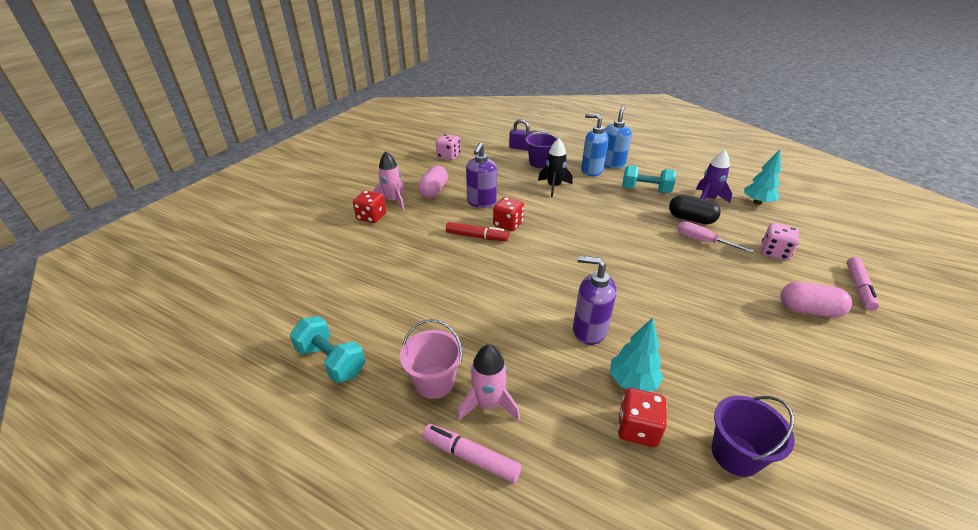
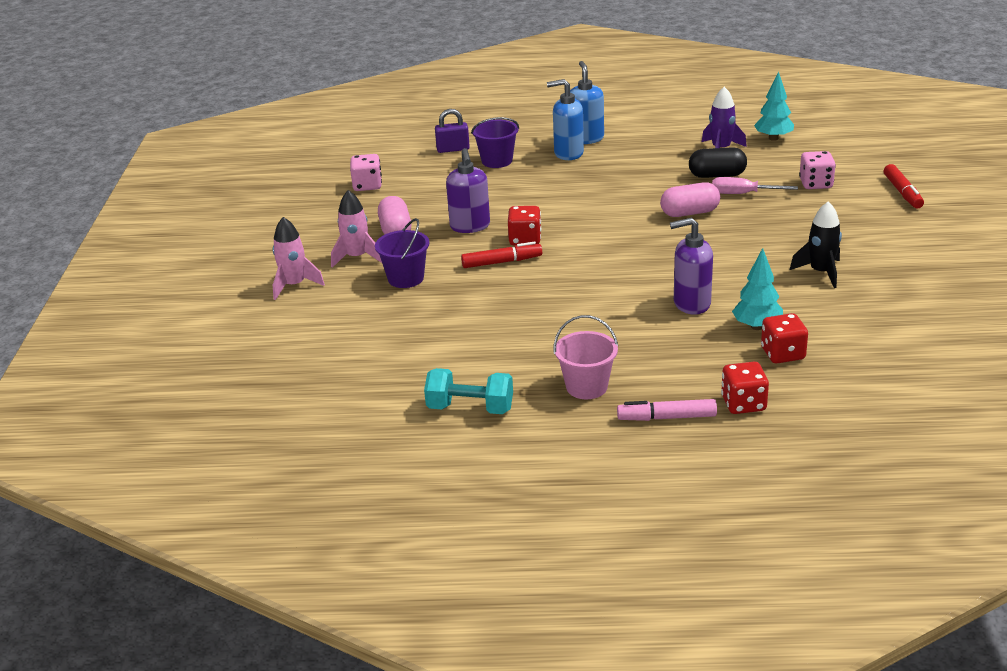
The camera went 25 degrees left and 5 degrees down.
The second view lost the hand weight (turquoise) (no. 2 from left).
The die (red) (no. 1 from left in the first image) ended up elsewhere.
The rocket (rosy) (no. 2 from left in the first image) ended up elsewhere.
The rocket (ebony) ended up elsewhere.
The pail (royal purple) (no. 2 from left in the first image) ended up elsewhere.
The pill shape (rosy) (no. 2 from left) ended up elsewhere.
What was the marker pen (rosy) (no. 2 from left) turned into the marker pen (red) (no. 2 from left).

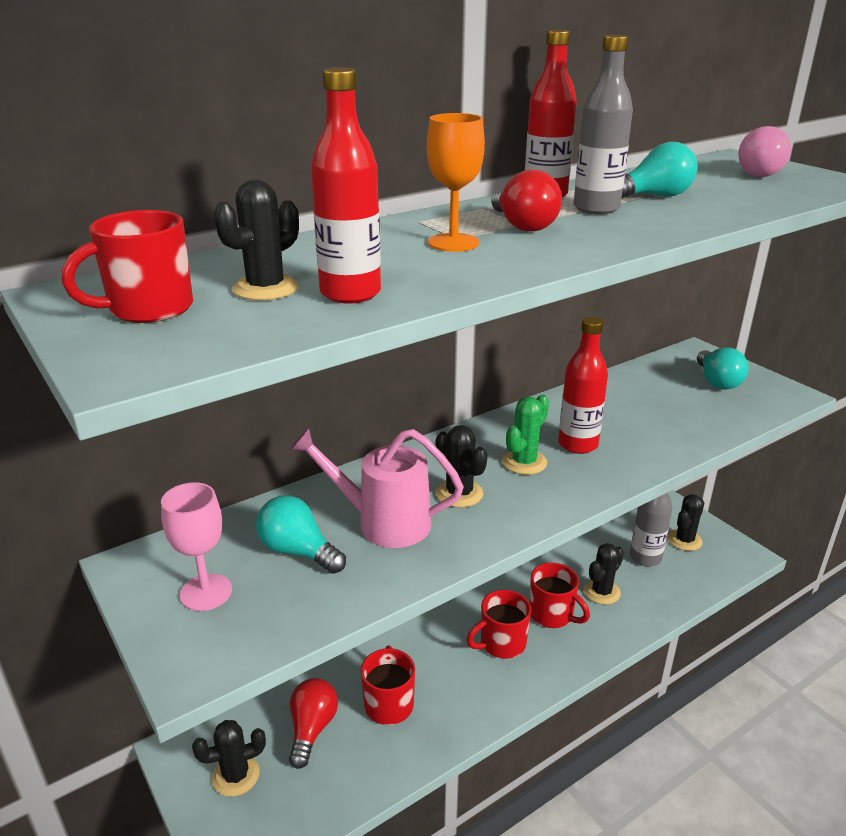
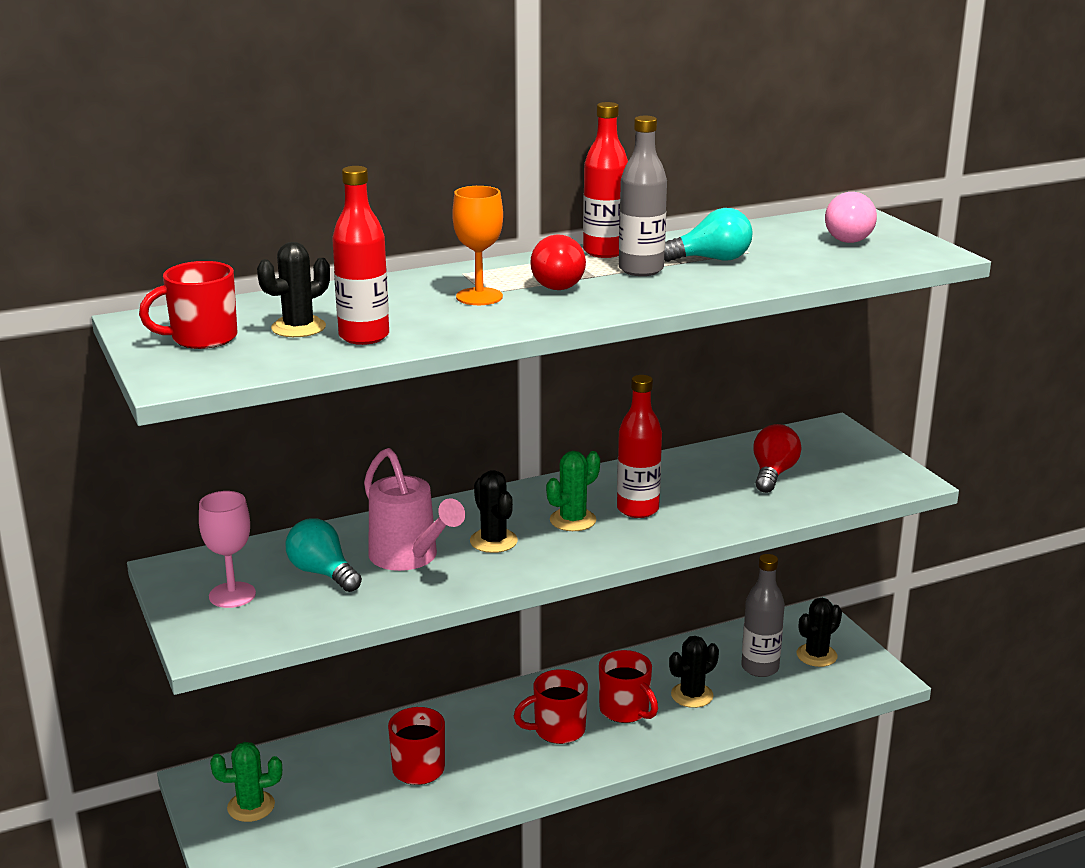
The camera went 10 degrees right and 5 degrees down.
The second view lost the lightbulb (turquoise) (no. 3 from left).
The lightbulb (red) (no. 1 from left in the first image) ended up elsewhere.
What was the prickly plant (ebony) (no. 1 from left) turned into the prickly plant (leaf-green) (no. 1 from left).
The watering can (rosy) ended up facing another way, 150 degrees counterclockwise from before.

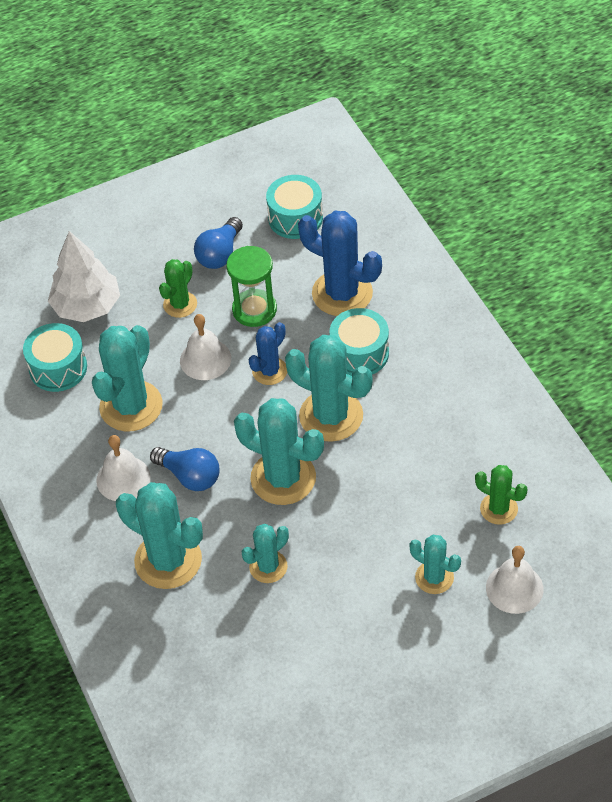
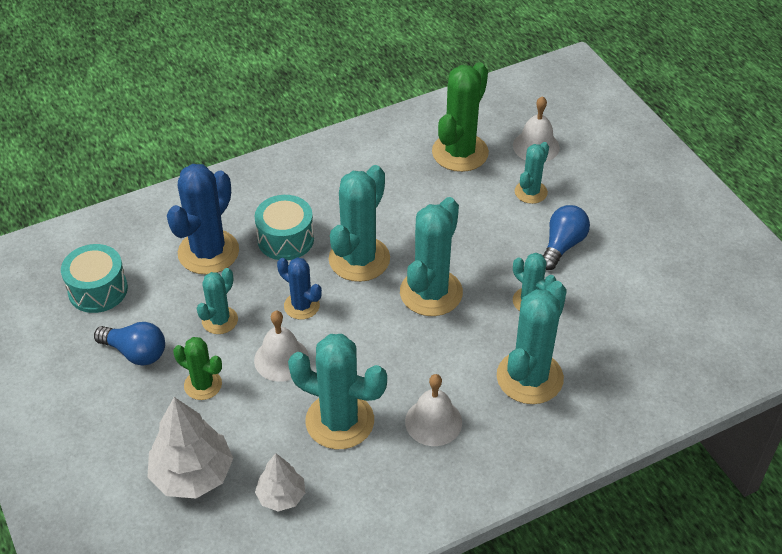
The camera went 95 degrees left and 5 degrees down.
The lightbulb (blue) (no. 1 from left in the first image) ended up elsewhere.
Where the snare drum (turquoise) (no. 1 from left) stood, the fir tree (pure white) (no. 2 from left) came to stand.
Where the sandglass (leaf-green) stood, the prickly plant (turquoise) (no. 1 from left) came to stand.
The size of the prickly plant (leaf-green) (no. 2 from left) changed by a factor of 1.78.

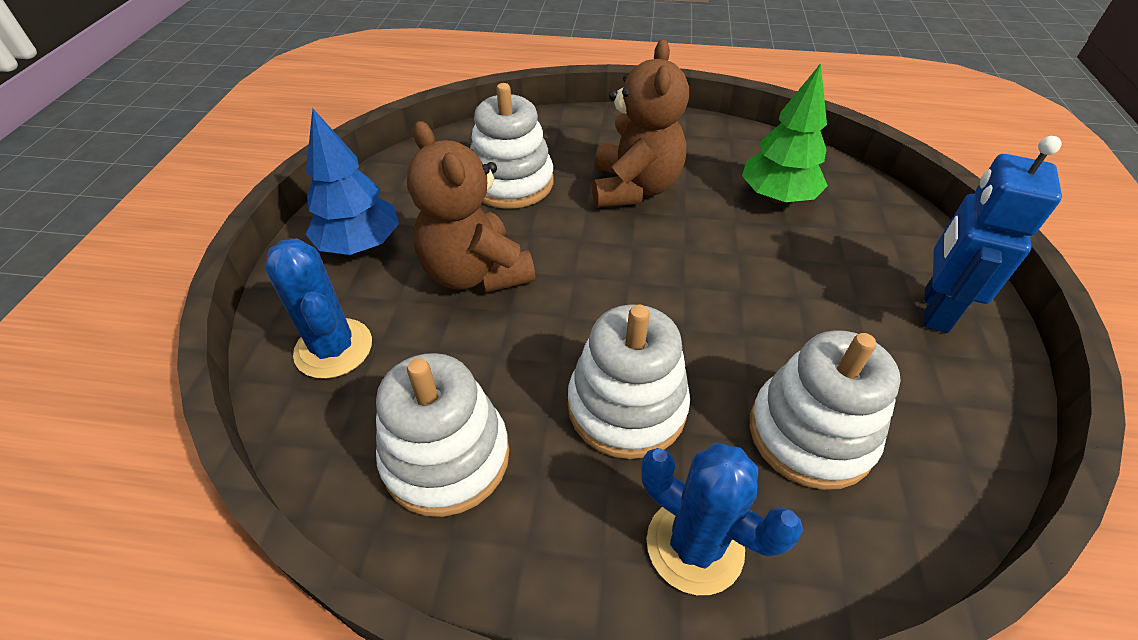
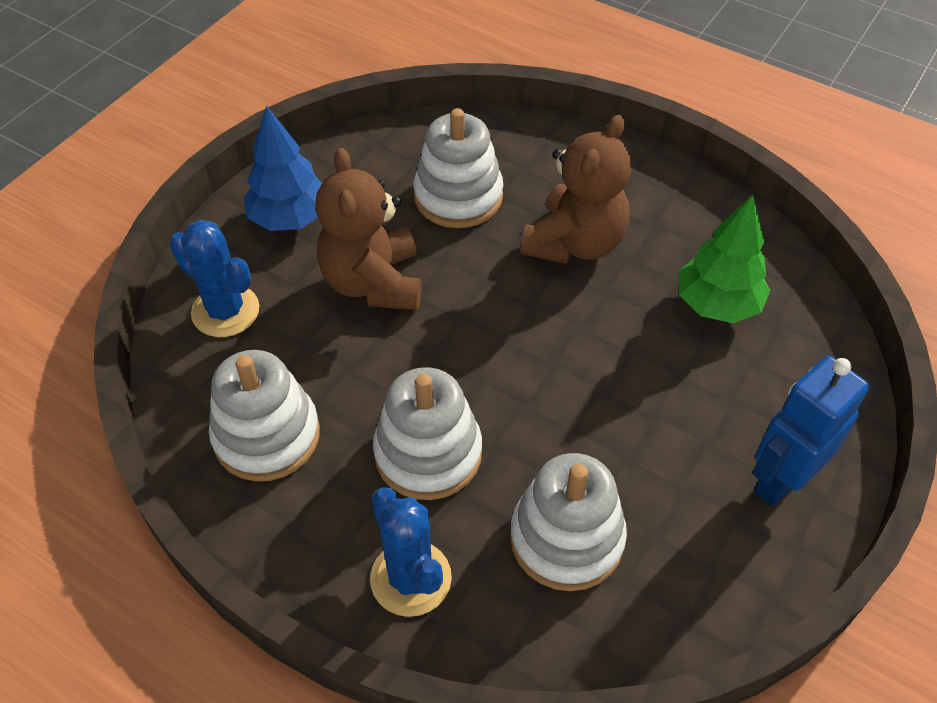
The camera went 25 degrees right and 5 degrees up.
The prickly plant (blue) (no. 1 from left) ended up facing another way, 45 degrees counterclockwise from before.

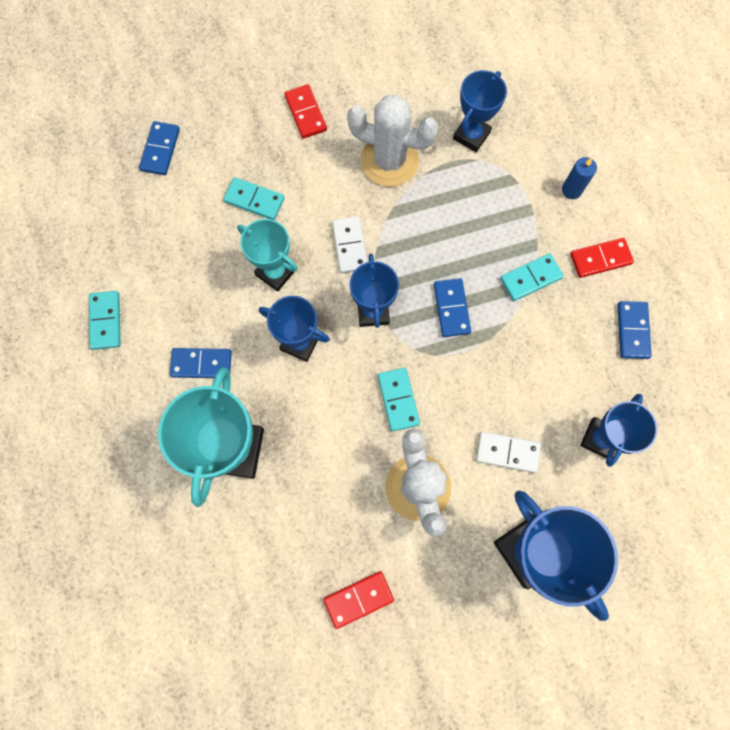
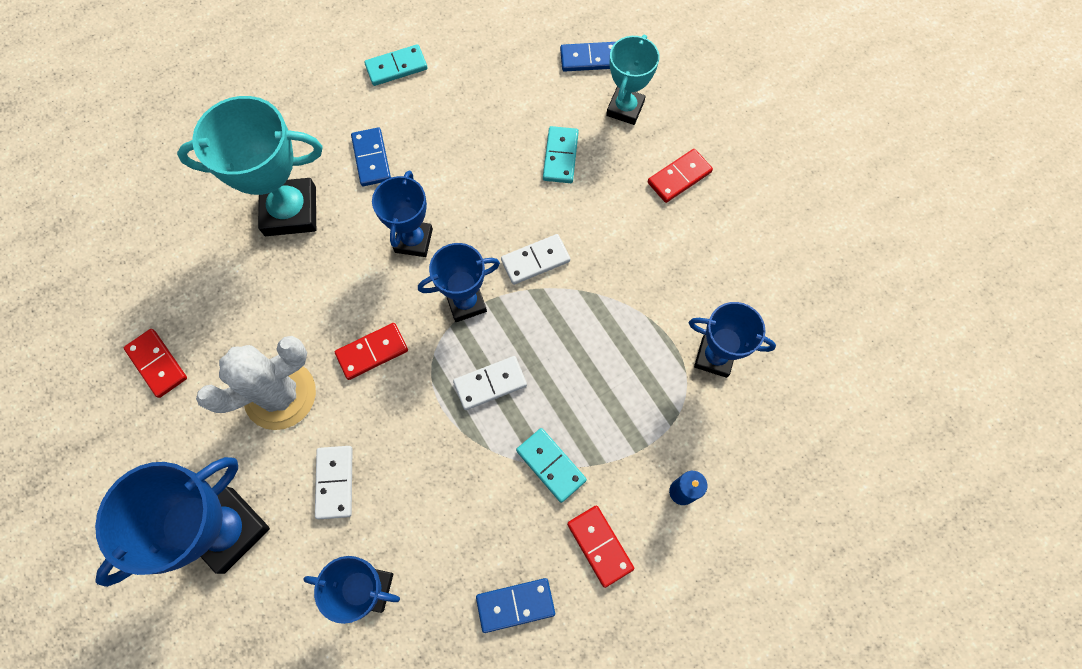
The camera went 75 degrees right and 5 degrees down.
The second view lost the prickly plant (pure white) (no. 1 from left).
The prize cup (turquoise) (no. 2 from left) ended up elsewhere.
What was the domino tile (turquoise) (no. 3 from left) turned into the domino tile (red) (no. 2 from left).
What was the domino tile (blue) (no. 3 from left) turned into the domino tile (pure white) (no. 2 from left).

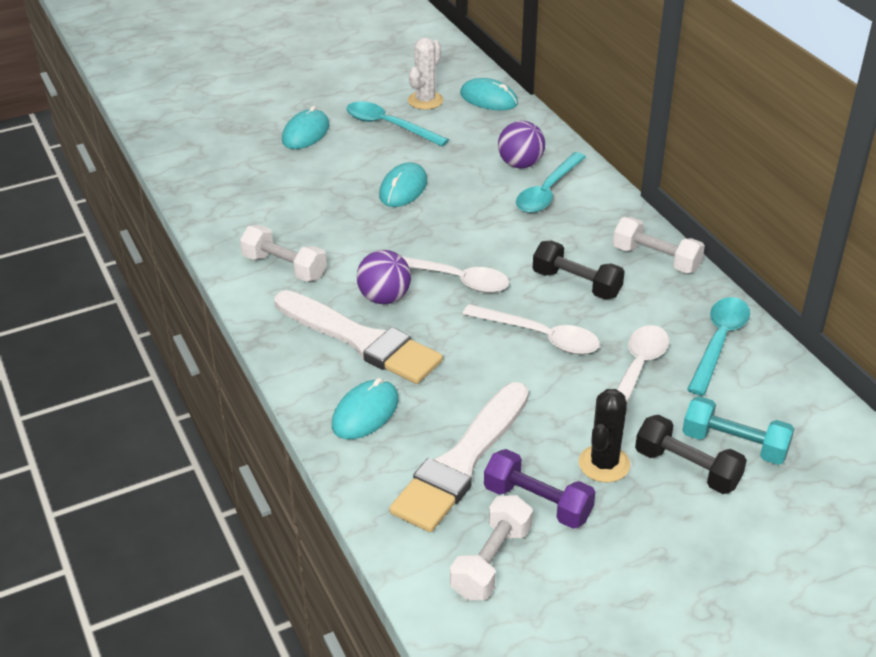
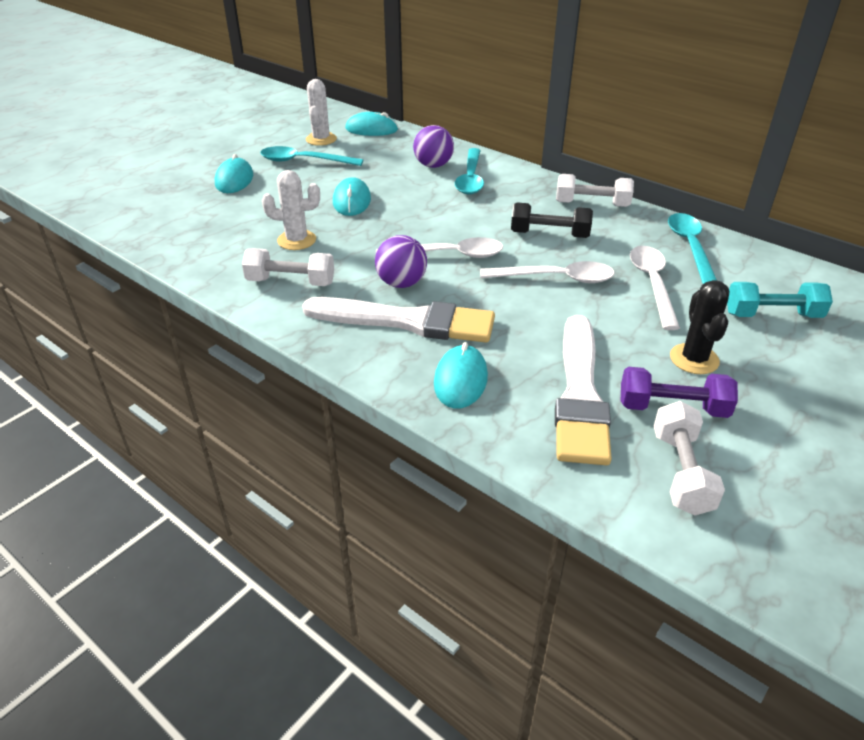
The camera went 25 degrees left and 0 degrees up.
The second view lost the hand weight (ebony) (no. 2 from left).
The second view gained the prickly plant (pure white) (no. 1 from left).

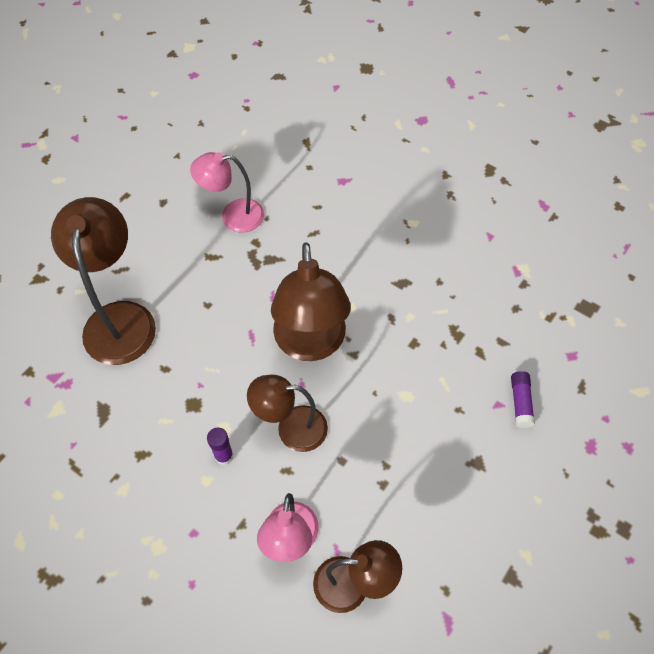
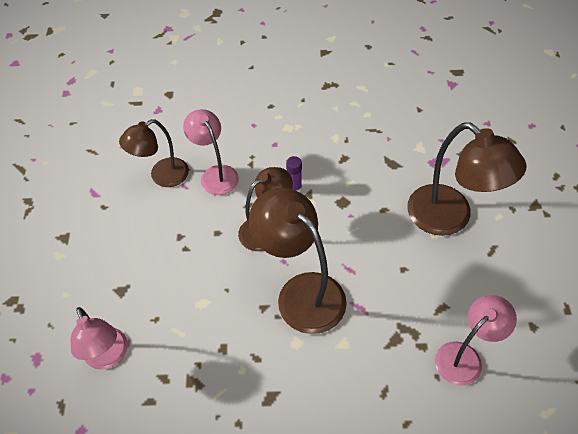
The camera went 145 degrees right and 5 degrees down.
Where the glue (royal purple) (no. 2 from left) stood, the reading lamp (rosy) (no. 1 from left) came to stand.

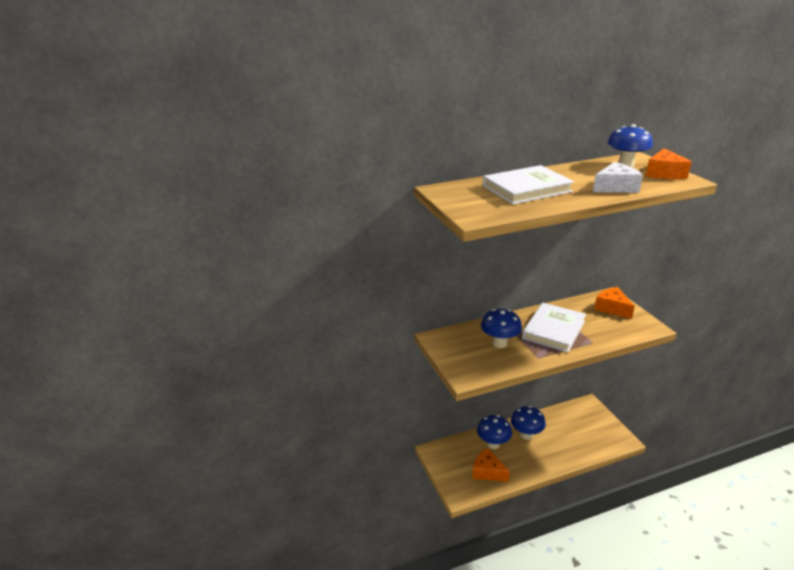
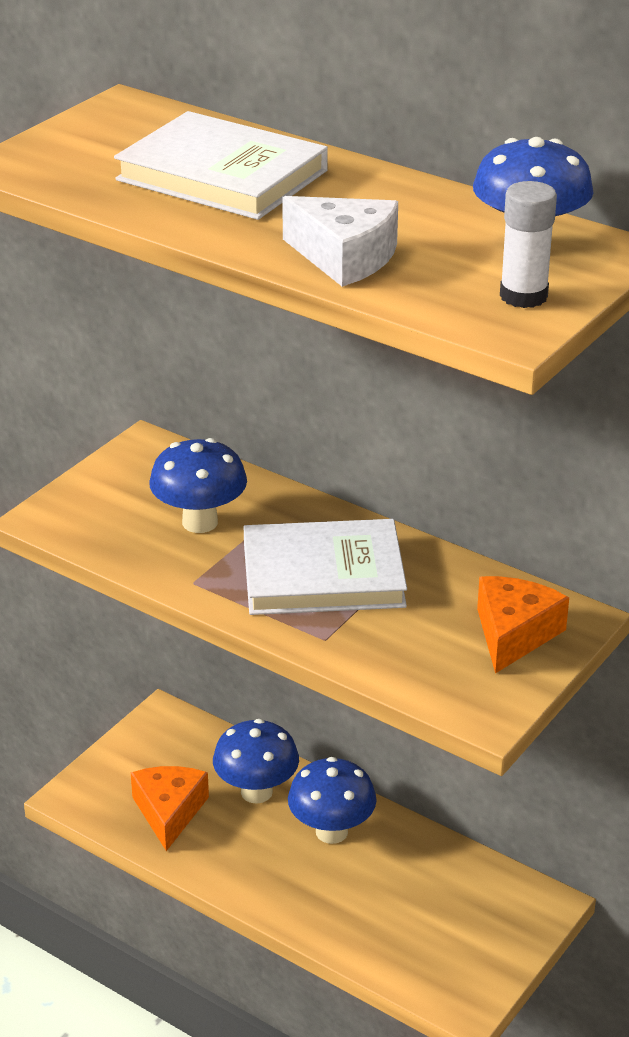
The camera went 55 degrees right and 5 degrees up.
Where the cheese wedge (orange-coloured) (no. 3 from left) stood, the glue (pure white) came to stand.

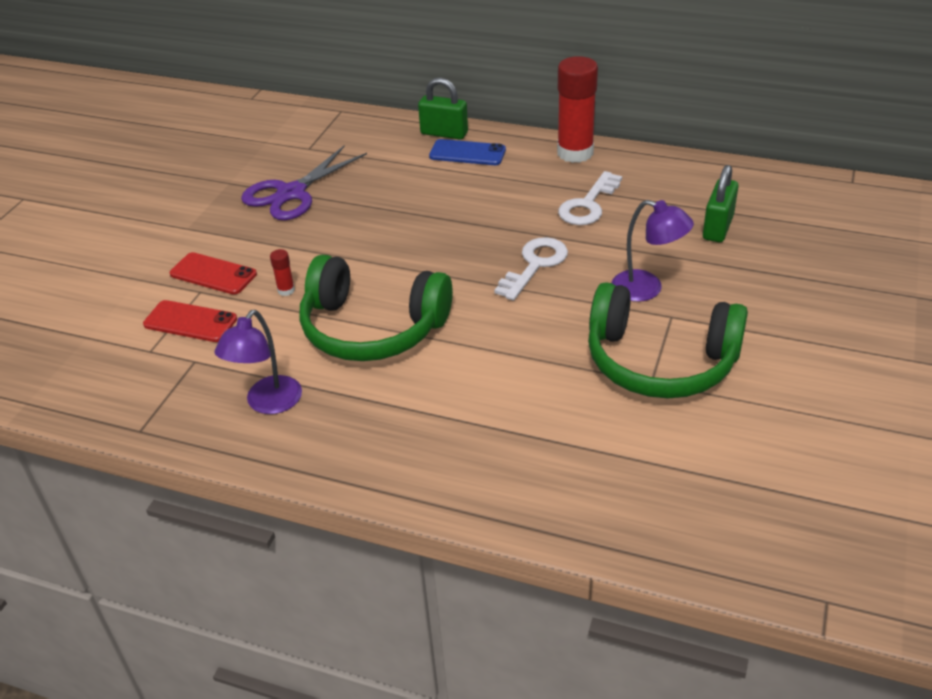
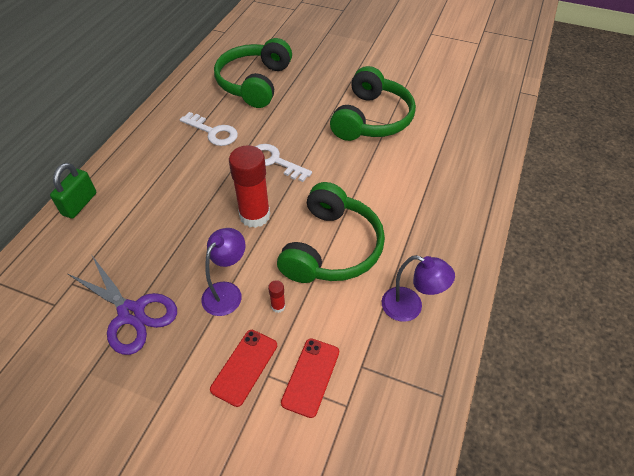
The camera went 90 degrees left and 10 degrees up.
The second view lost the smartphone (blue).
The glue (red) (no. 2 from left in the first image) ended up elsewhere.
The reading lamp (royal purple) (no. 2 from left in the first image) ended up elsewhere.
Where the small lock (leaf-green) (no. 2 from left) stood, the over-ear headphones (leaf-green) (no. 1 from left) came to stand.

